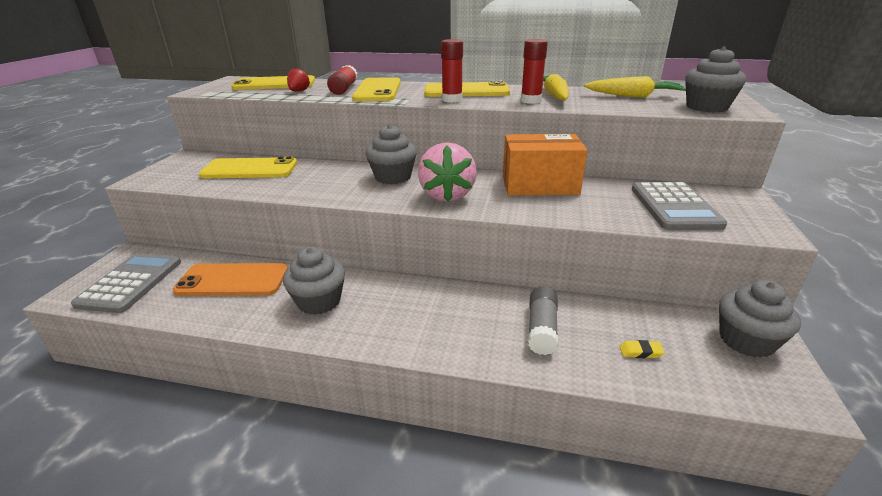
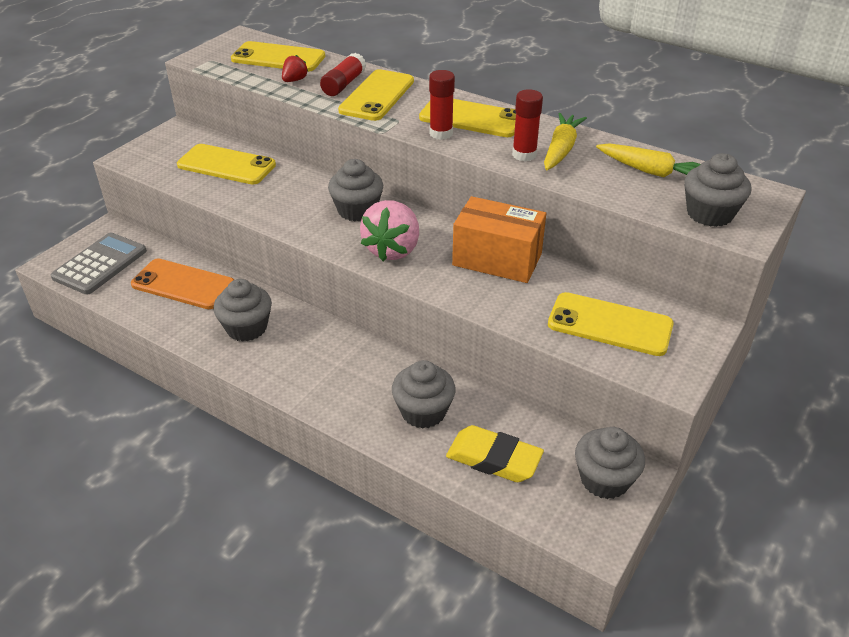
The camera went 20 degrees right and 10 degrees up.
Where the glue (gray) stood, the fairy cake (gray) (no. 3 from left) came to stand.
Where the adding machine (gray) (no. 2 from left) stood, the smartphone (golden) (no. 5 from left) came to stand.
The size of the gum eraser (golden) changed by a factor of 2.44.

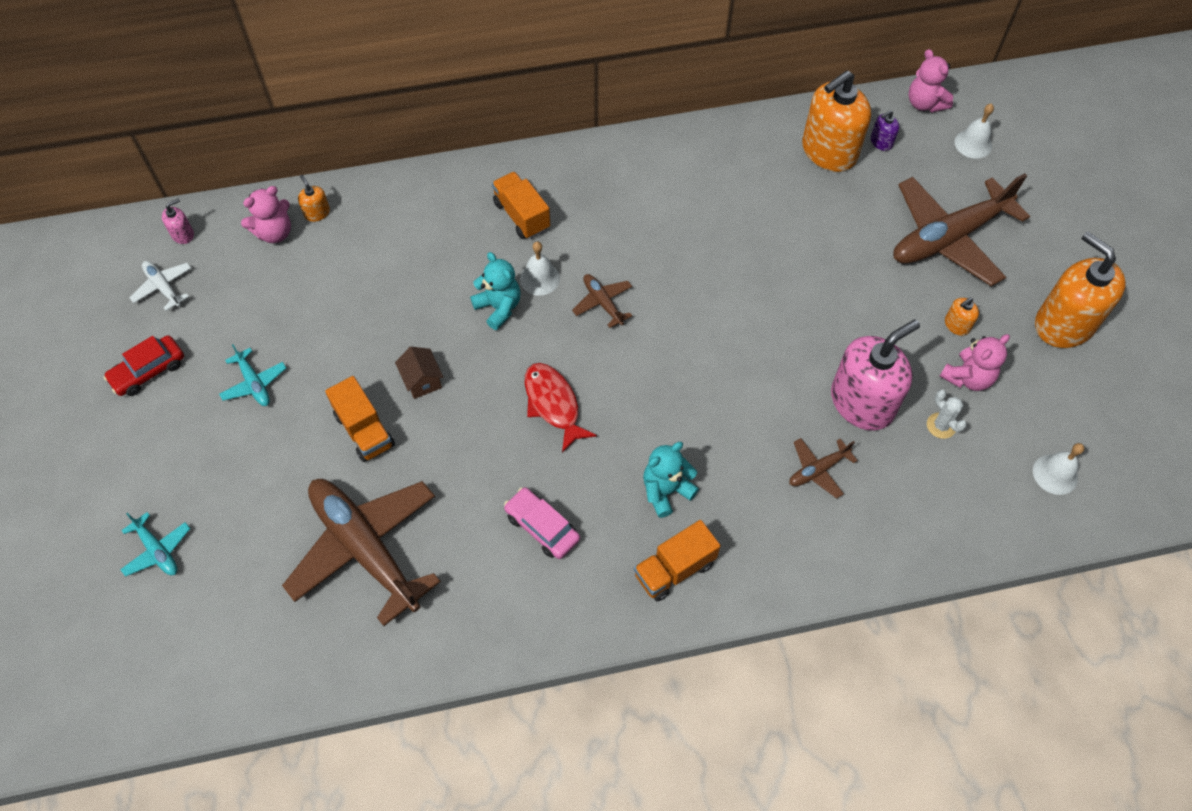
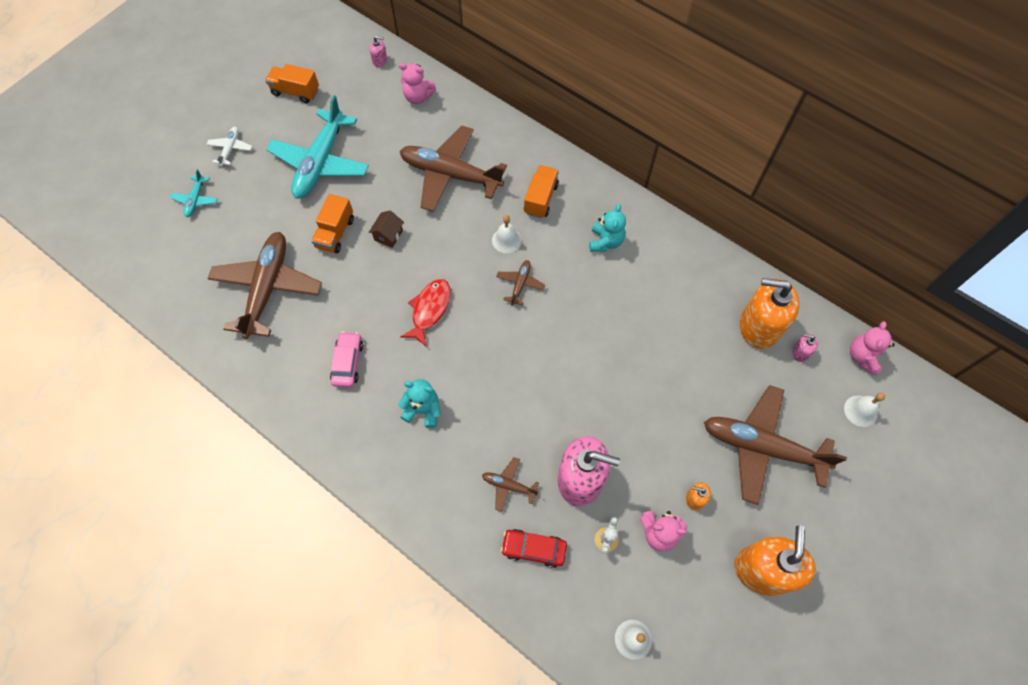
The camera went 50 degrees right and 5 degrees up.
The second view lost the soap dispenser (orange-coloured) (no. 1 from left).
The second view gained the plane (russet) (no. 2 from left).
The car (red) ended up elsewhere.
The plane (pure white) ended up elsewhere.
The teddy (turquoise) (no. 1 from left in the first image) ended up elsewhere.
The truck (orange-coloured) (no. 3 from left in the first image) ended up elsewhere.
What was the soap dispenser (royal purple) turned into the soap dispenser (rosy) (no. 3 from left).
The size of the plane (turquoise) (no. 2 from left) changed by a factor of 2.26.

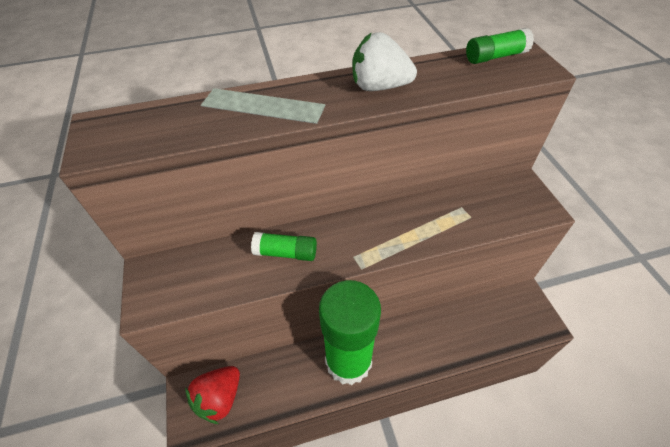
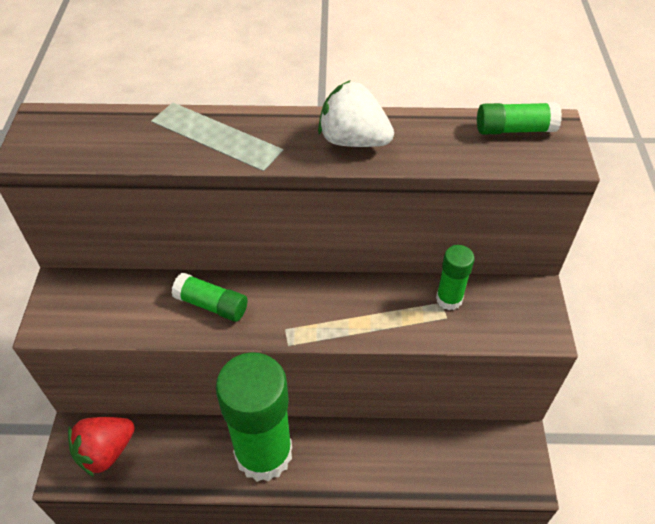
The camera went 15 degrees right and 0 degrees up.
The second view gained the glue (leaf-green) (no. 3 from left).

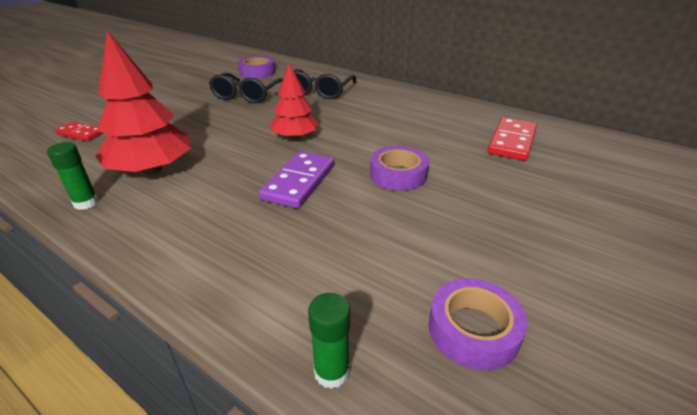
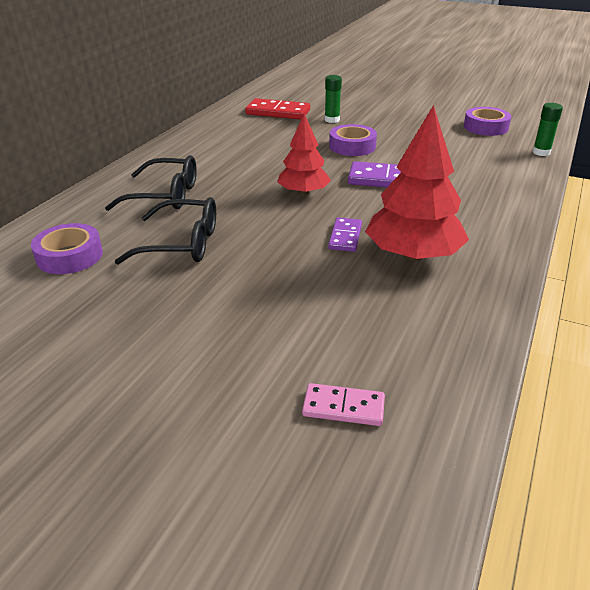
The camera went 100 degrees left and 0 degrees up.
The second view lost the domino tile (red) (no. 1 from left).
The second view gained the domino tile (rosy).
The second view gained the domino tile (royal purple) (no. 1 from left).
The glue (leaf-green) (no. 1 from left) ended up elsewhere.

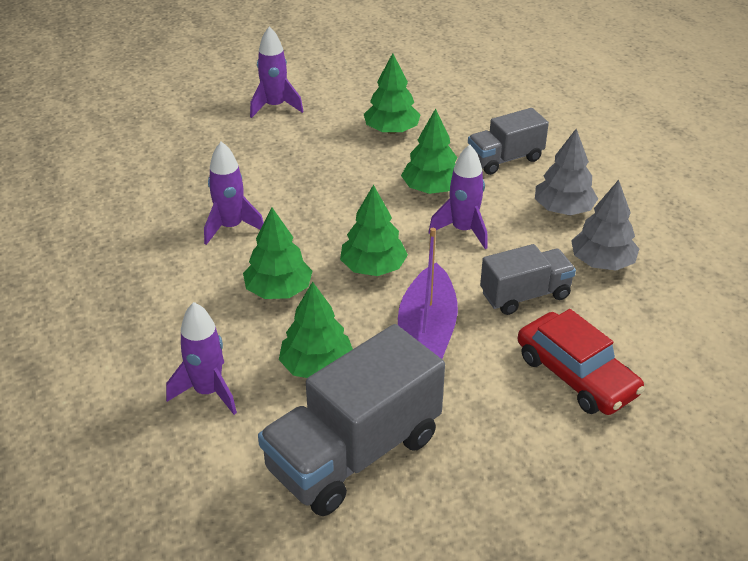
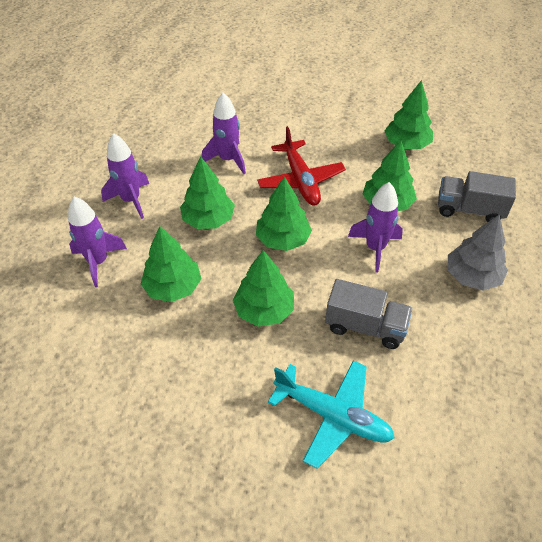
The camera went 40 degrees right and 10 degrees up.
The second view lost the truck (gray) (no. 1 from left).
The second view lost the fir tree (gray) (no. 2 from left).
The second view gained the plane (red).
The rocket (royal purple) (no. 3 from left in the first image) ended up elsewhere.
Where the boat (royal purple) stood, the fir tree (leaf-green) (no. 3 from left) came to stand.
Where the car (red) stood, the plane (turquoise) came to stand.

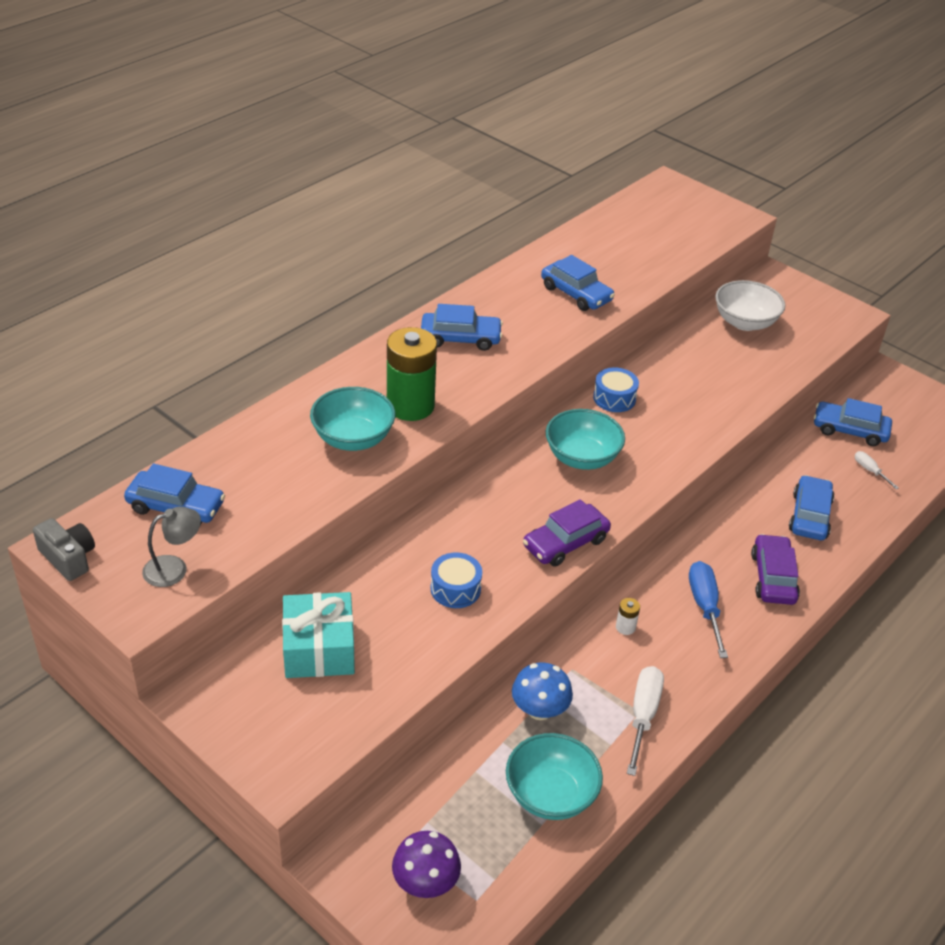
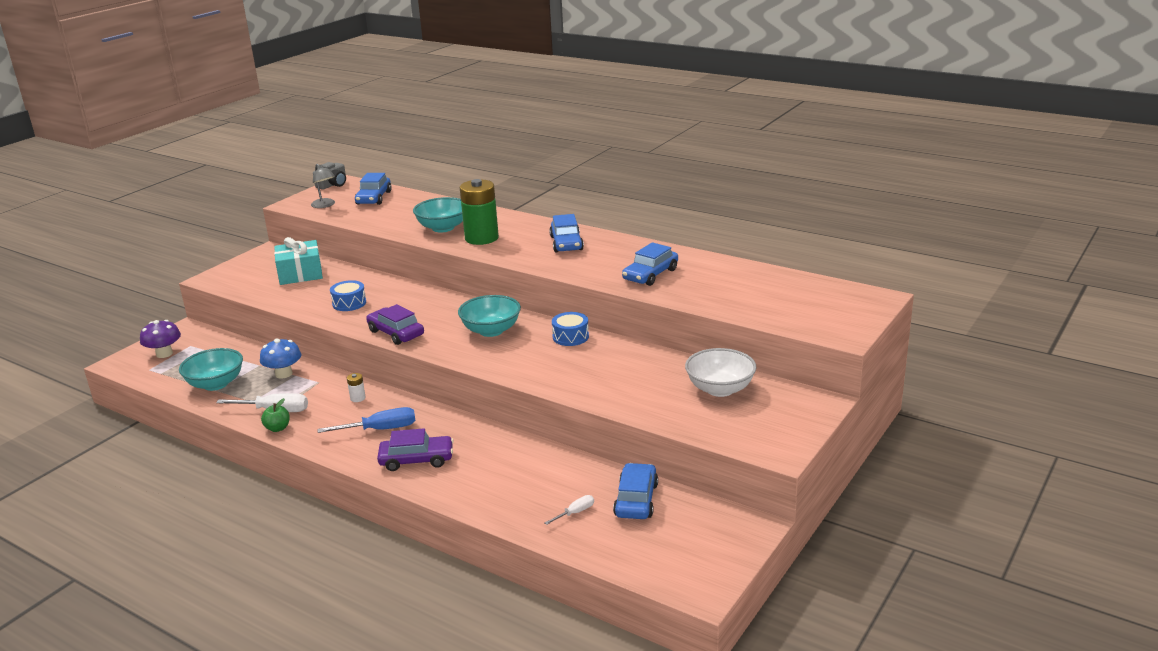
The camera went 85 degrees right and 15 degrees down.
The second view lost the car (blue) (no. 4 from left).
The second view gained the apple (leaf-green).

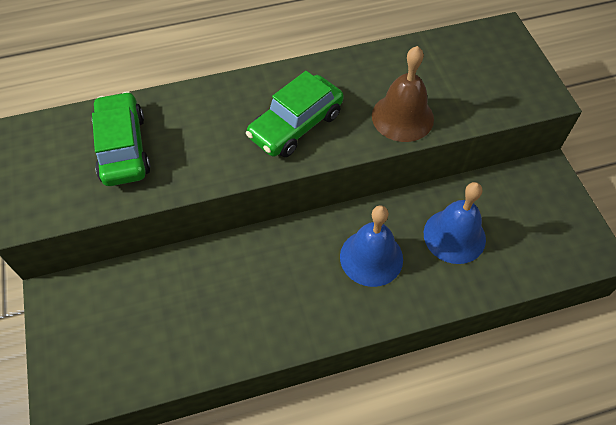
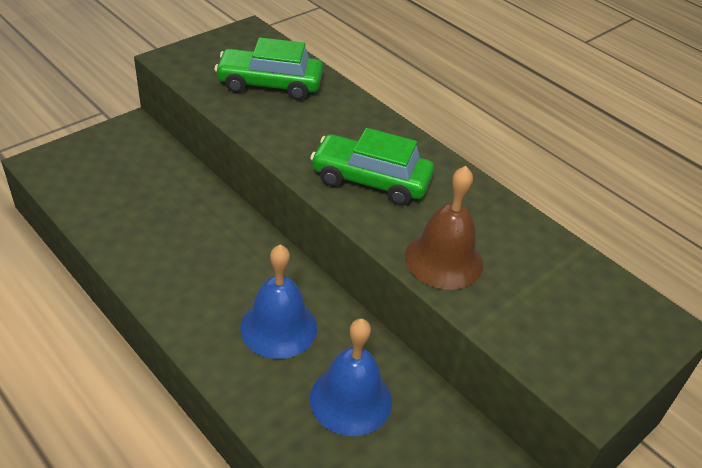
The camera went 60 degrees right and 15 degrees down.
The car (leaf-green) (no. 1 from left) ended up facing another way, 135 degrees counterclockwise from before.

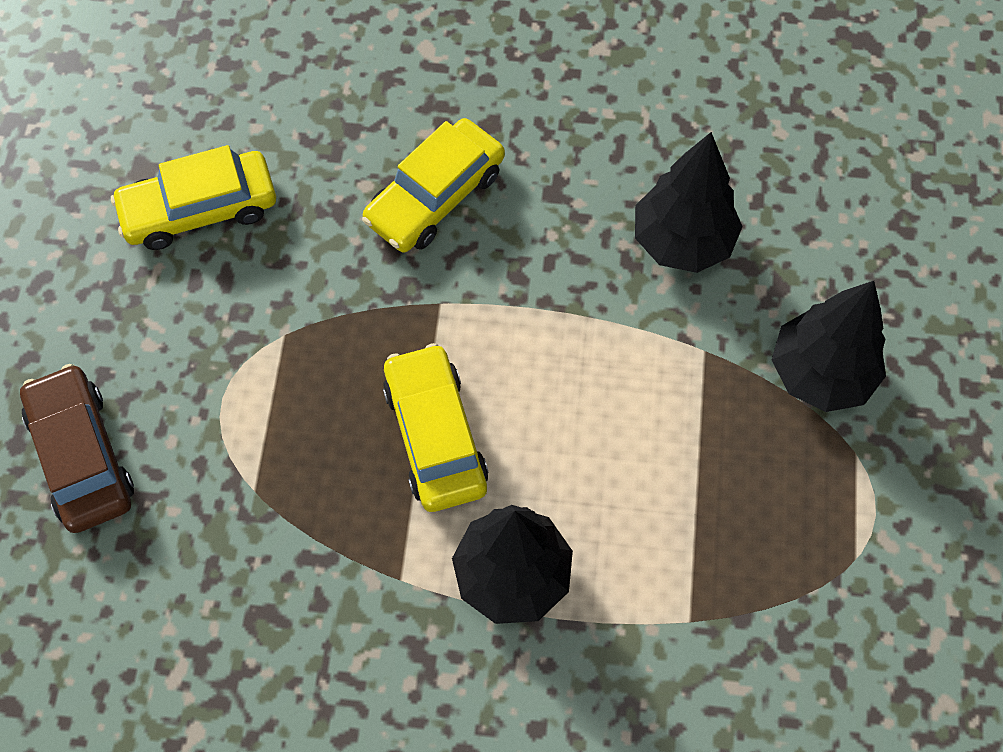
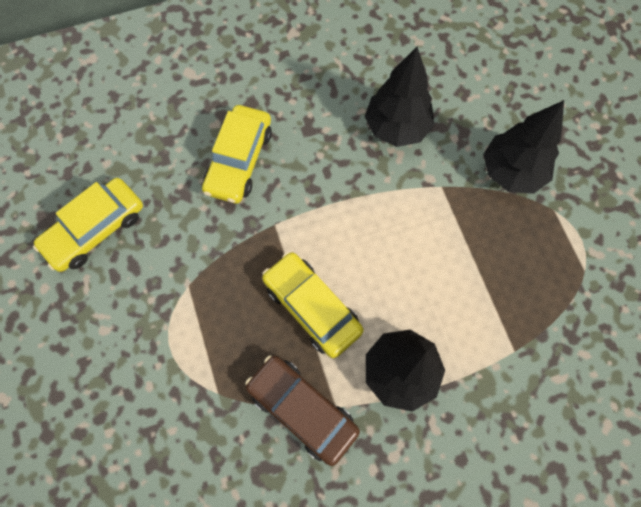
The camera went 25 degrees left and 5 degrees up.
The car (russet) ended up elsewhere.

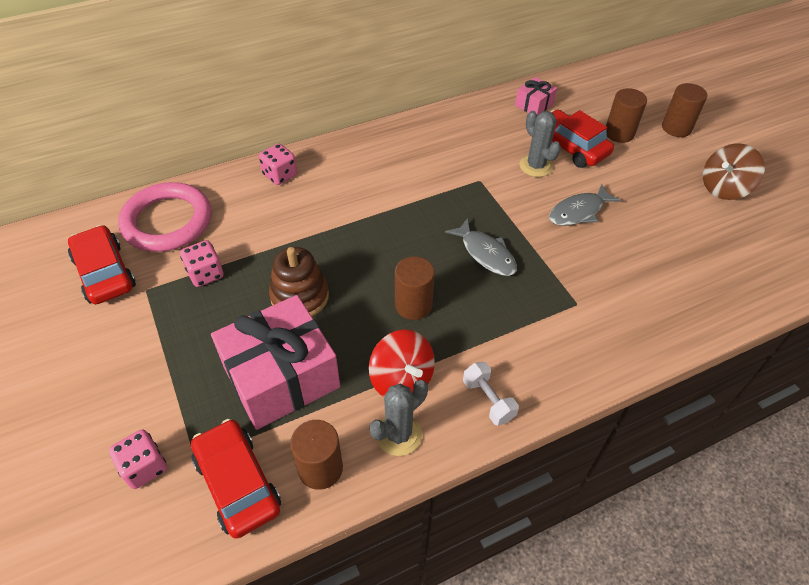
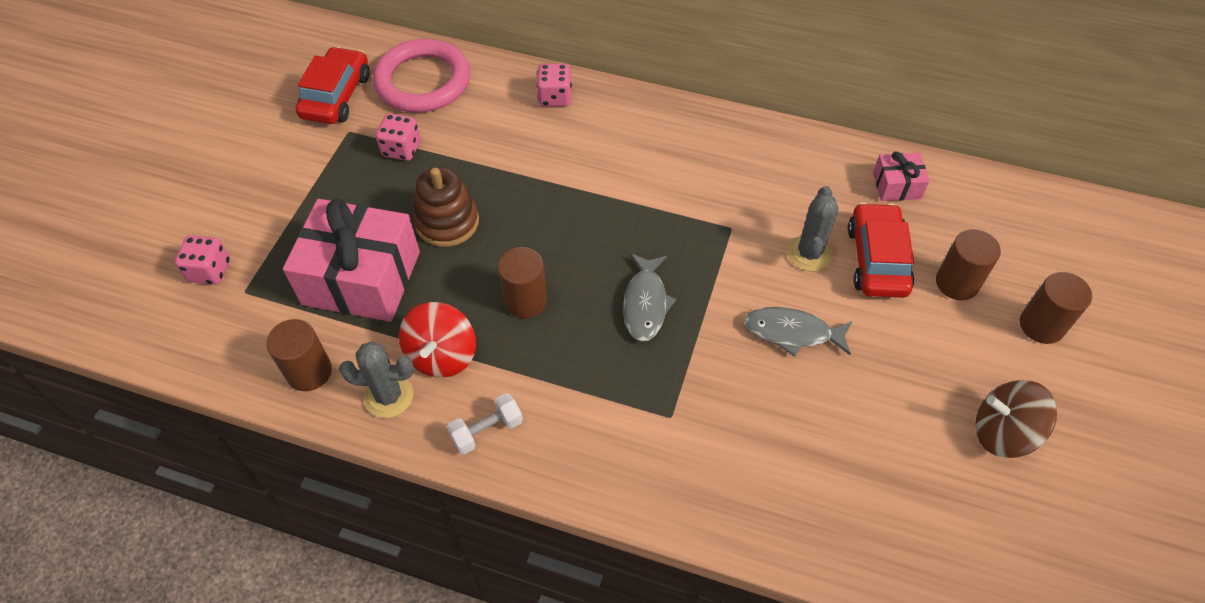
The camera went 45 degrees right and 5 degrees up.
The second view lost the car (red) (no. 2 from left).
The hand weight (pure white) ended up facing another way, 45 degrees clockwise from before.

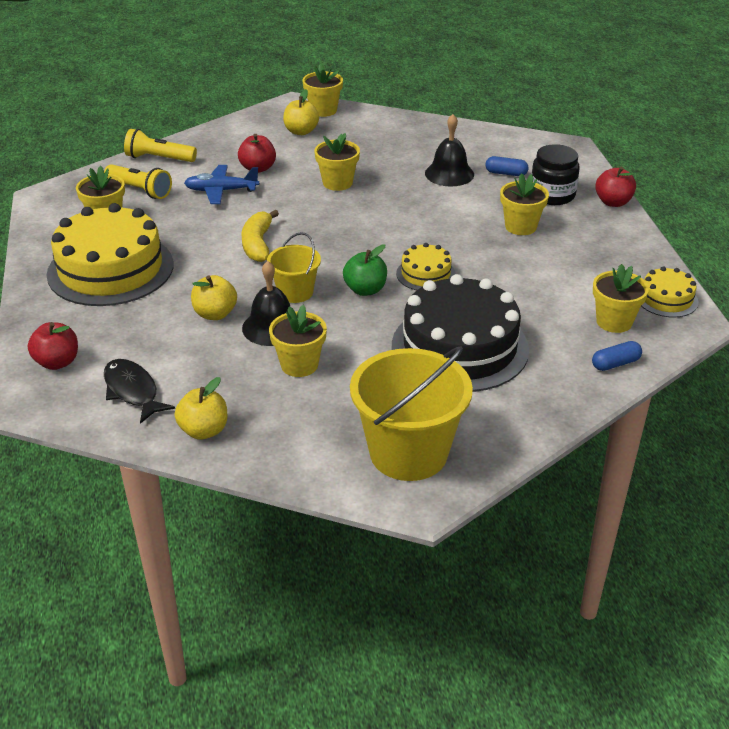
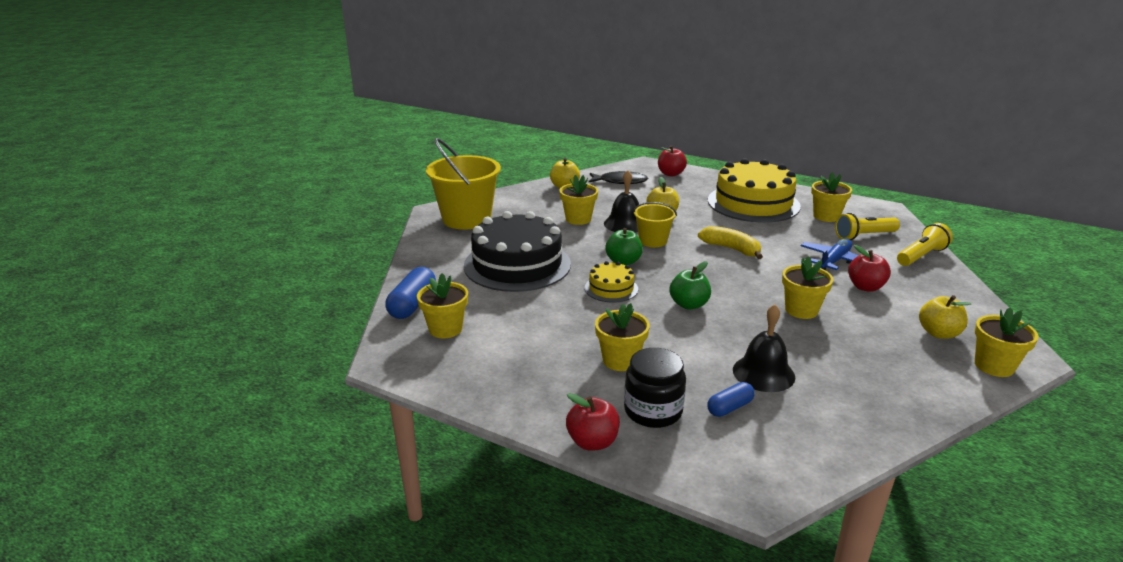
The camera went 130 degrees right and 10 degrees down.
The second view lost the gateau (golden) (no. 3 from left).
The second view gained the apple (leaf-green) (no. 2 from left).
The size of the pill shape (blue) (no. 2 from left in the first image) changed by a factor of 1.64.

